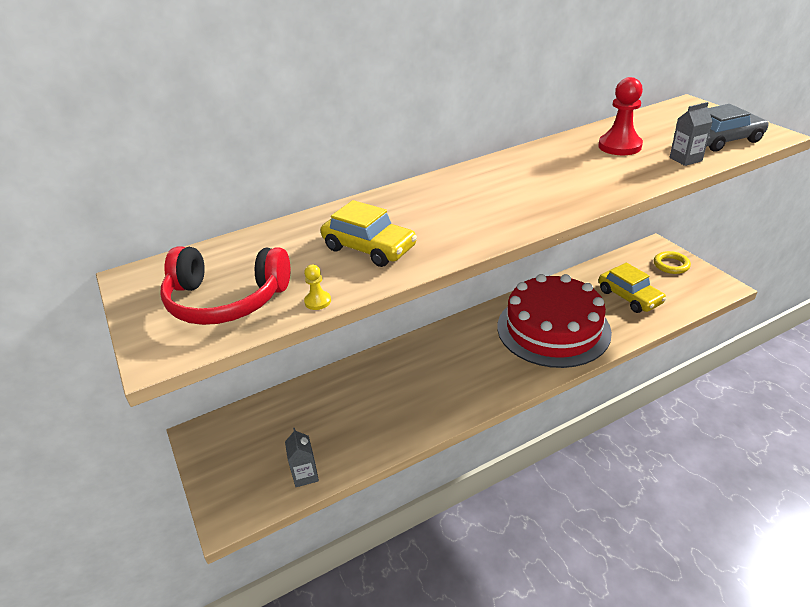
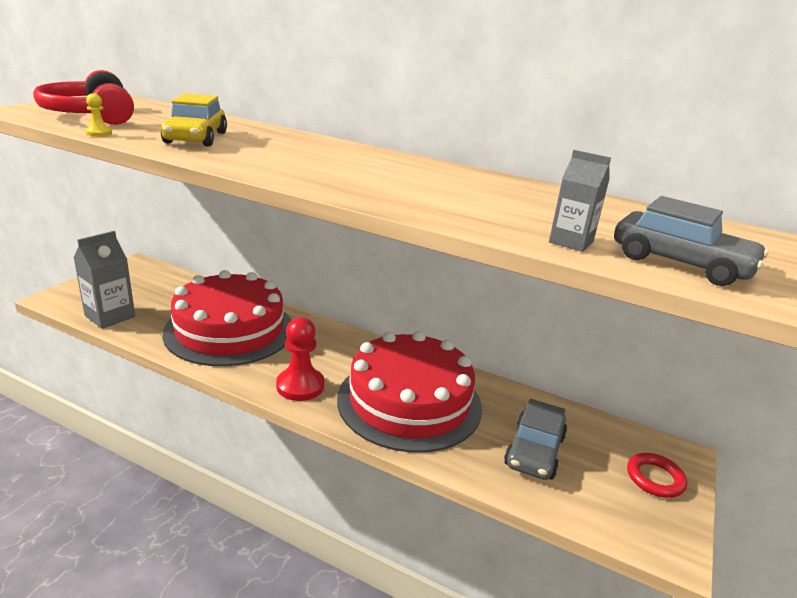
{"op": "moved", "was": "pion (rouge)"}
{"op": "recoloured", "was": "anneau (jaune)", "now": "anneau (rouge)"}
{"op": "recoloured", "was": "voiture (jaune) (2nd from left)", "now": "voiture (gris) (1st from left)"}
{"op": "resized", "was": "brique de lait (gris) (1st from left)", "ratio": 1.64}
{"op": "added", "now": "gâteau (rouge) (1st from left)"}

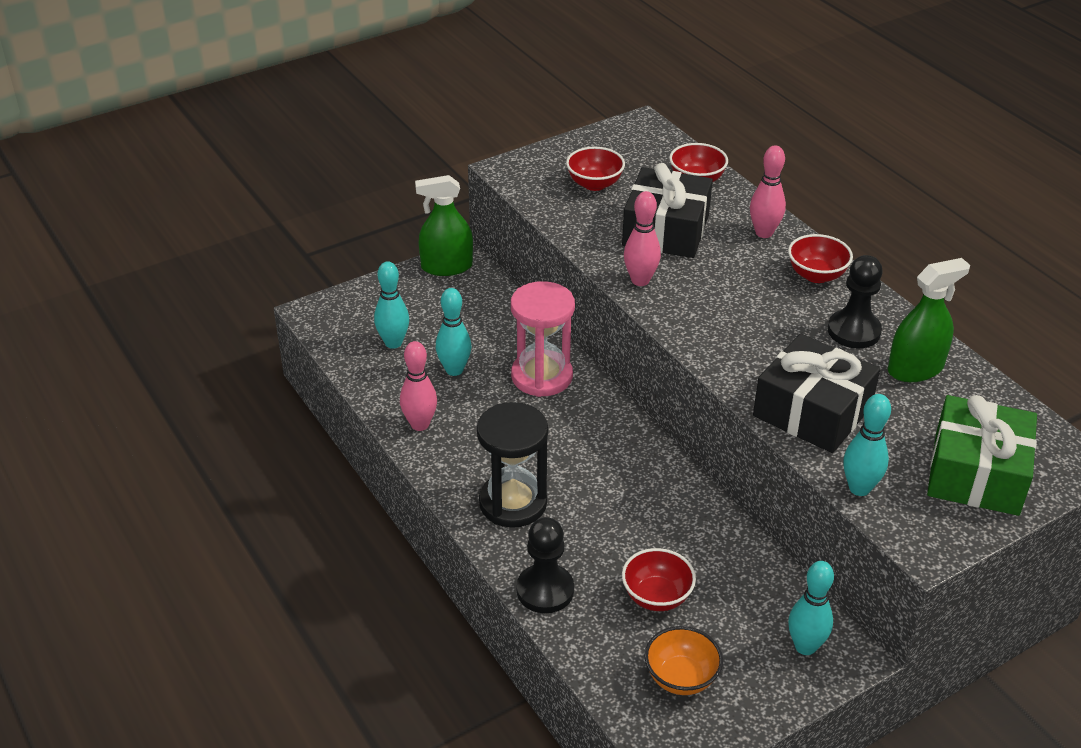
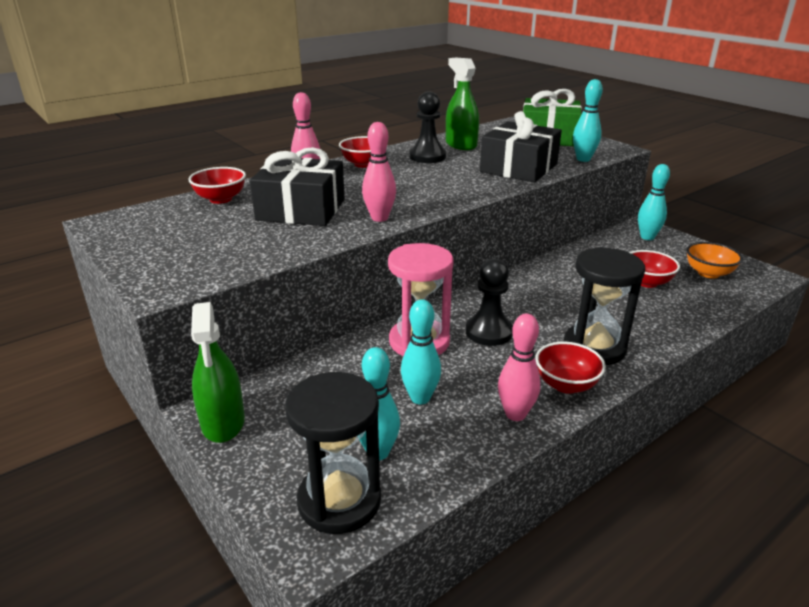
{"op": "moved", "was": "bol (rouge) (1st from left in the first image)", "now": "bol (rouge) (3rd from left)"}
{"op": "moved", "was": "pion (noir) (1st from left in the first image)", "now": "pion (noir) (2nd from left)"}
{"op": "added", "now": "sablier (noir) (1st from left)"}

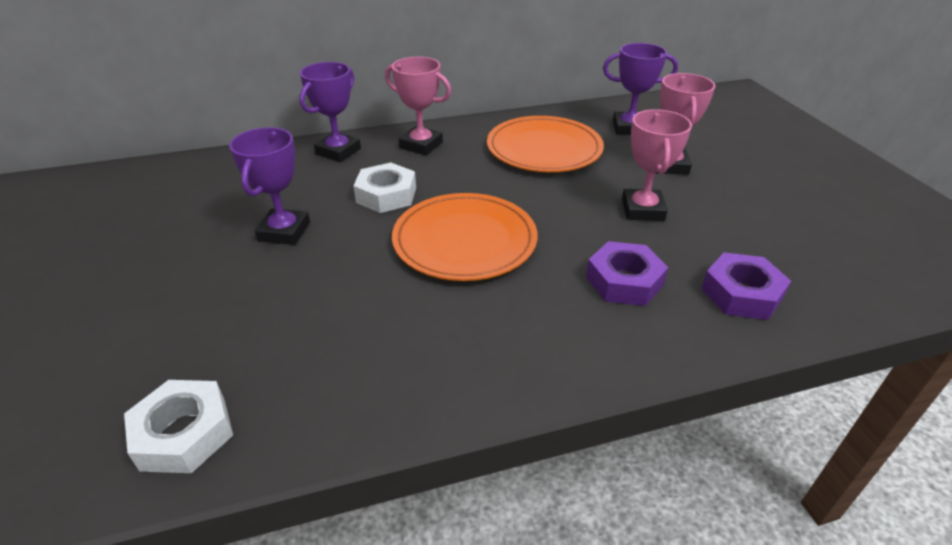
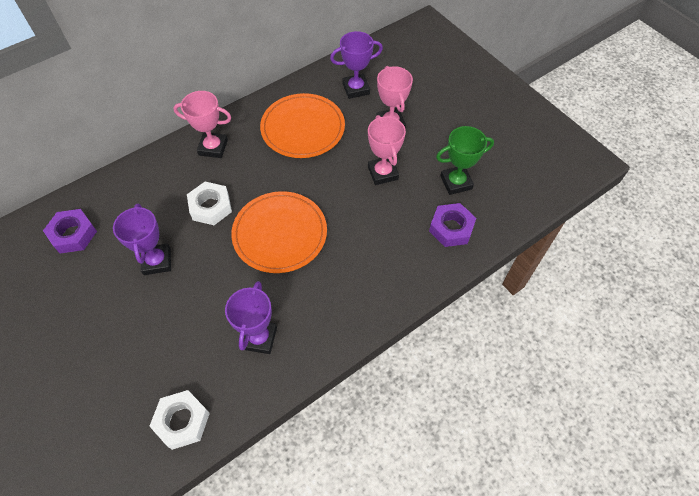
{"op": "moved", "was": "trophée (violet) (2nd from left)"}
{"op": "moved", "was": "écrou (violet) (1st from left)"}
{"op": "added", "now": "trophée (vert)"}

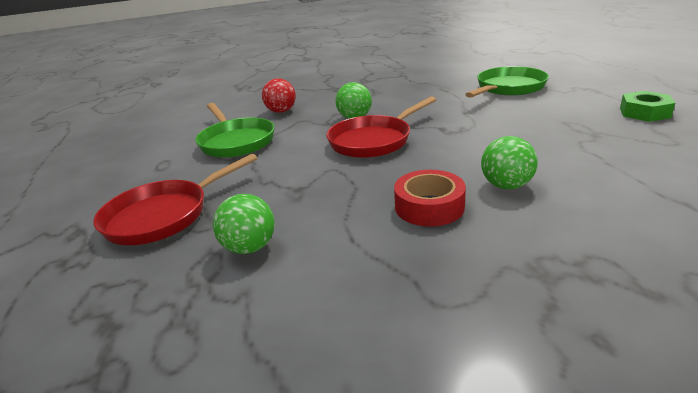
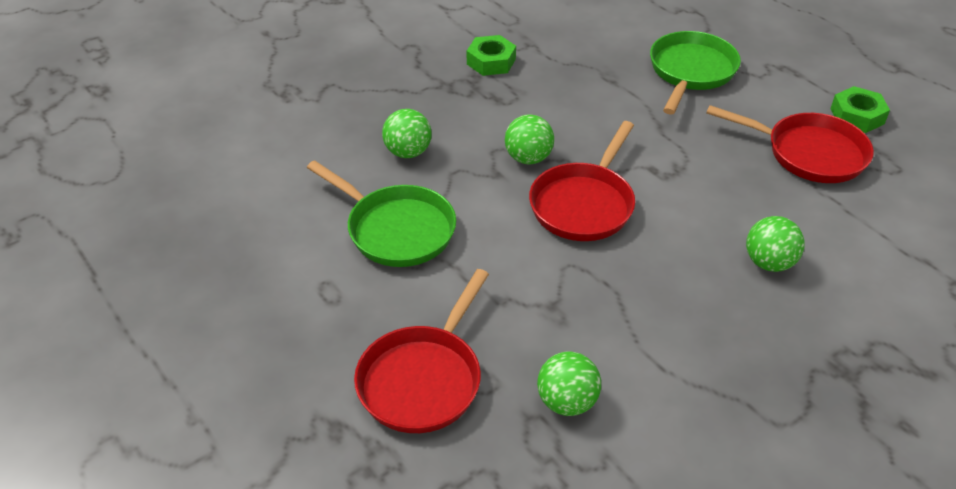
{"op": "recoloured", "was": "balle (rouge)", "now": "balle (vert) (1st from left)"}
{"op": "removed", "was": "ruban adhésif (rouge)"}
{"op": "added", "now": "écrou (vert) (1st from left)"}
{"op": "added", "now": "poêle (rouge) (3rd from left)"}

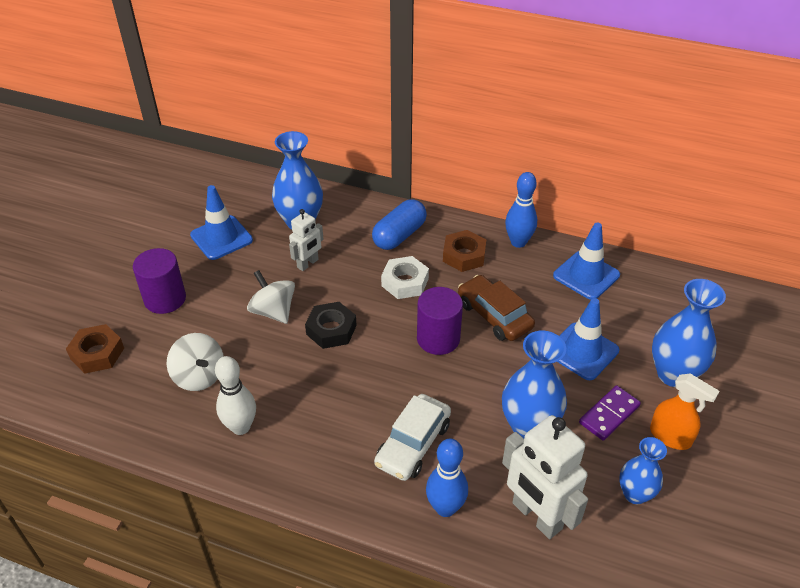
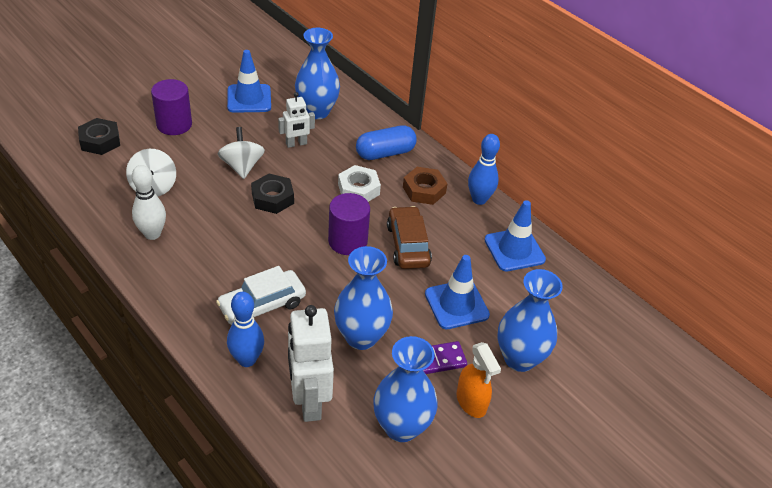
{"op": "recoloured", "was": "écrou (marron) (1st from left)", "now": "écrou (noir) (1st from left)"}
{"op": "resized", "was": "vase (bleu) (3rd from left)", "ratio": 1.62}

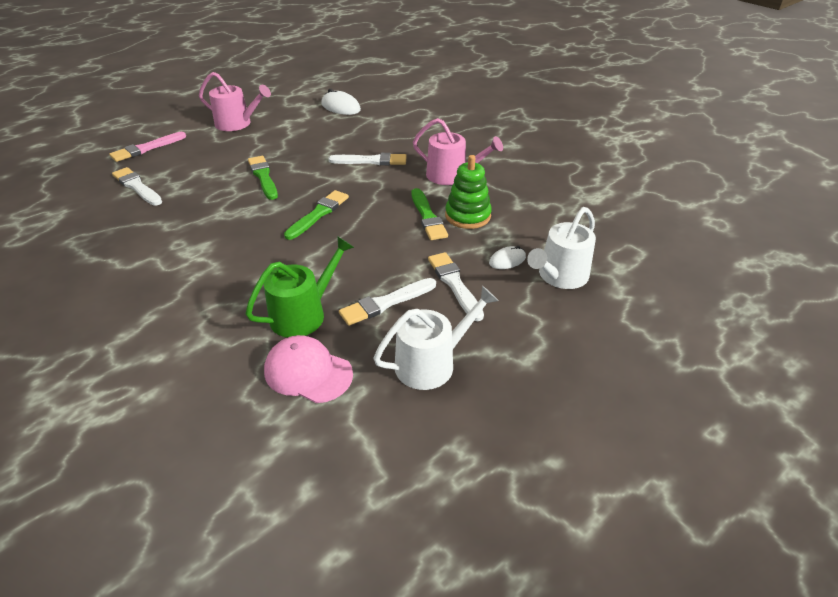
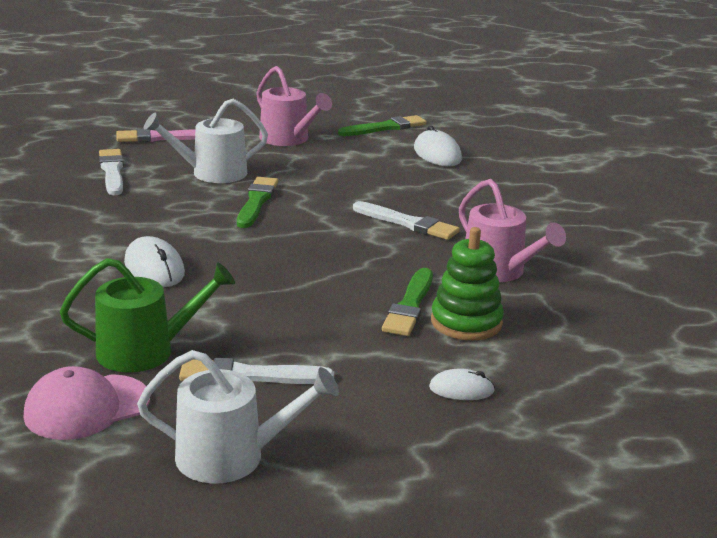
{"op": "moved", "was": "pinceau (vert) (2nd from left)"}
{"op": "moved", "was": "arrosoir (blanc) (2nd from left in the first image)", "now": "arrosoir (blanc) (1st from left)"}
{"op": "removed", "was": "pinceau (blanc) (4th from left)"}
{"op": "turned", "was": "casquette (rose)", "clockwise": -90}
{"op": "added", "now": "souris (blanc) (1st from left)"}

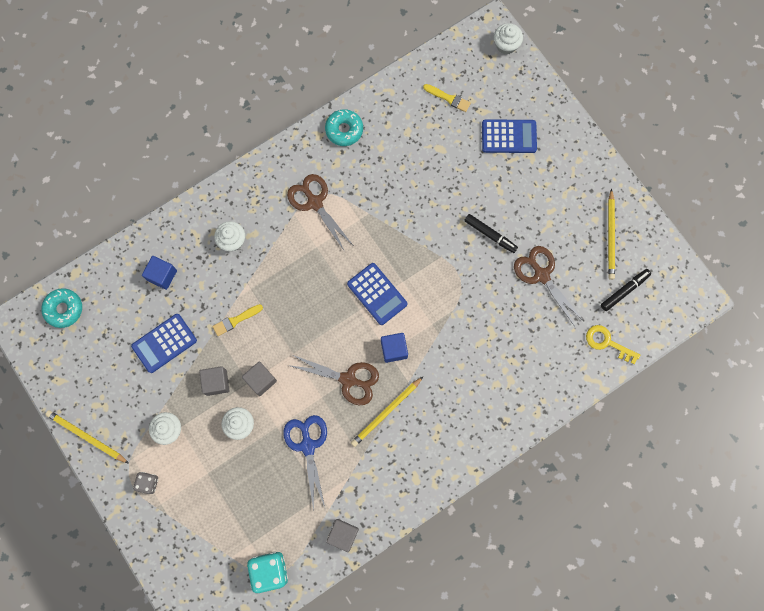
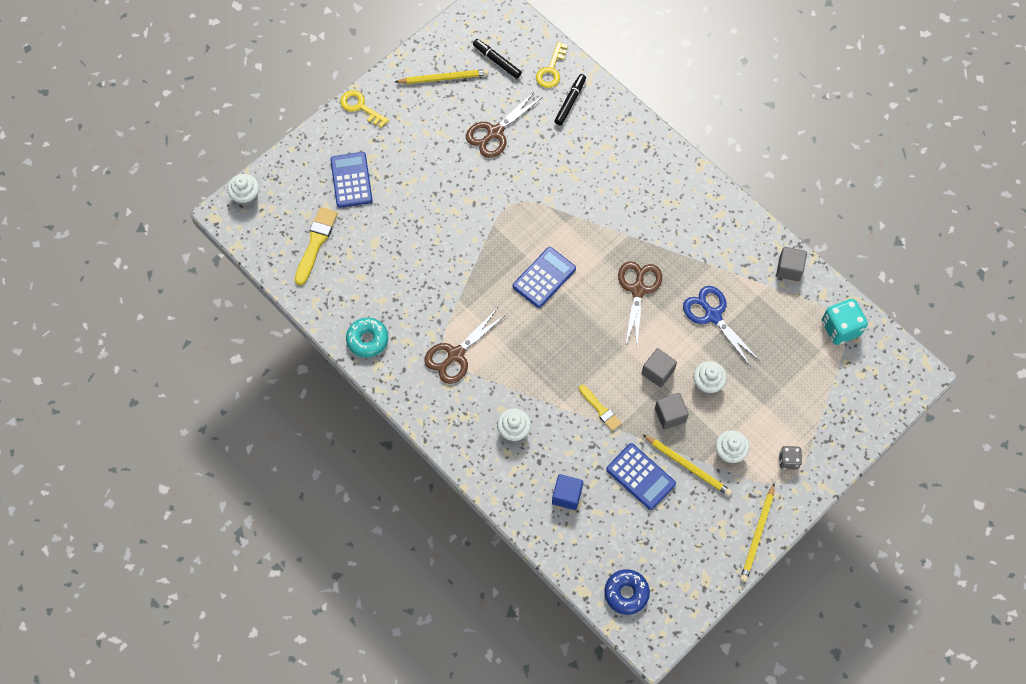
{"op": "resized", "was": "pinceau (jaune) (2nd from left in the first image)", "ratio": 1.58}
{"op": "moved", "was": "feutre (noir) (1st from left in the first image)", "now": "feutre (noir) (2nd from left)"}
{"op": "recoloured", "was": "beignet (turquoise) (1st from left)", "now": "beignet (bleu)"}
{"op": "removed", "was": "cube (bleu) (2nd from left)"}
{"op": "moved", "was": "crayon (jaune) (2nd from left)"}
{"op": "turned", "was": "ciseaux (bleu)", "clockwise": 75}
{"op": "added", "now": "clé (jaune) (1st from left)"}

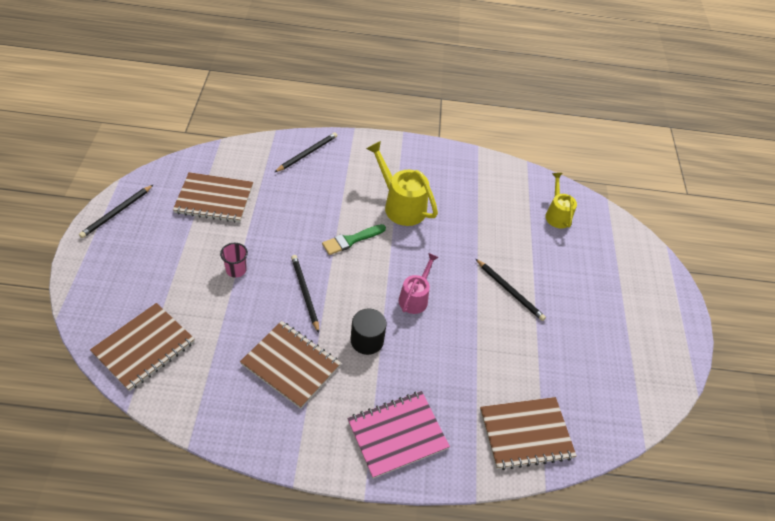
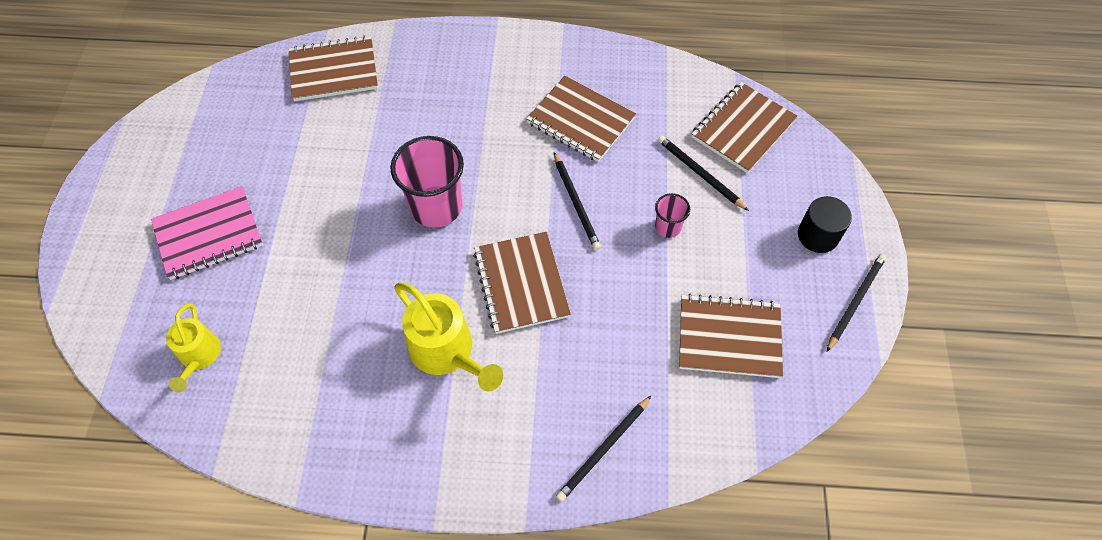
{"op": "replaced", "was": "pinceau (vert)", "now": "carnet (marron) (2nd from left)"}
{"op": "replaced", "was": "arrosoir (rose)", "now": "gobelet (rose) (1st from left)"}
{"op": "moved", "was": "crayon (noir) (4th from left in the first image)", "now": "crayon (noir) (3rd from left)"}
{"op": "moved", "was": "cylindre (noir)"}
{"op": "moved", "was": "carnet (rose)"}

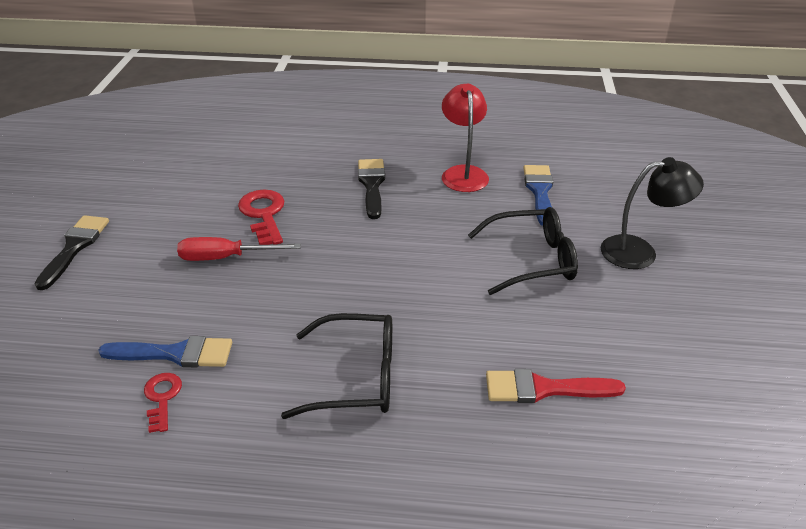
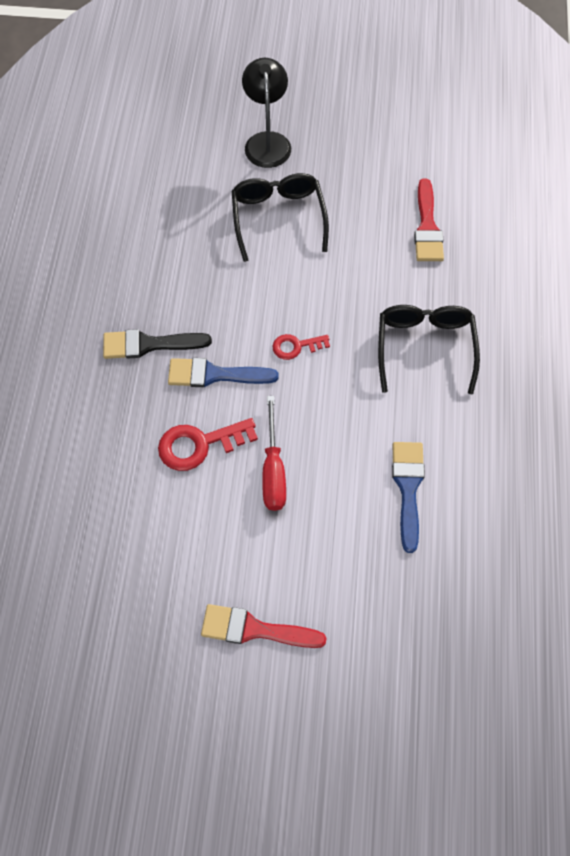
{"op": "removed", "was": "lampe (rouge)"}
{"op": "moved", "was": "pinceau (bleu) (2nd from left in the first image)", "now": "pinceau (bleu) (1st from left)"}
{"op": "recoloured", "was": "pinceau (noir) (1st from left)", "now": "pinceau (rouge) (1st from left)"}
{"op": "moved", "was": "clé (rouge) (1st from left in the first image)", "now": "clé (rouge) (2nd from left)"}

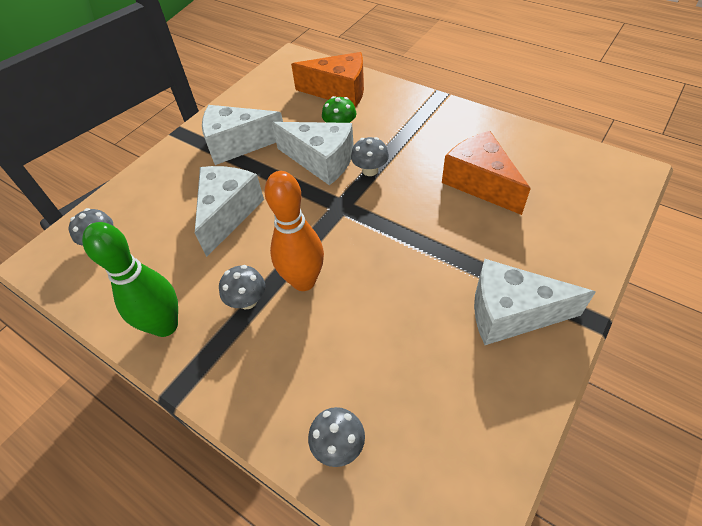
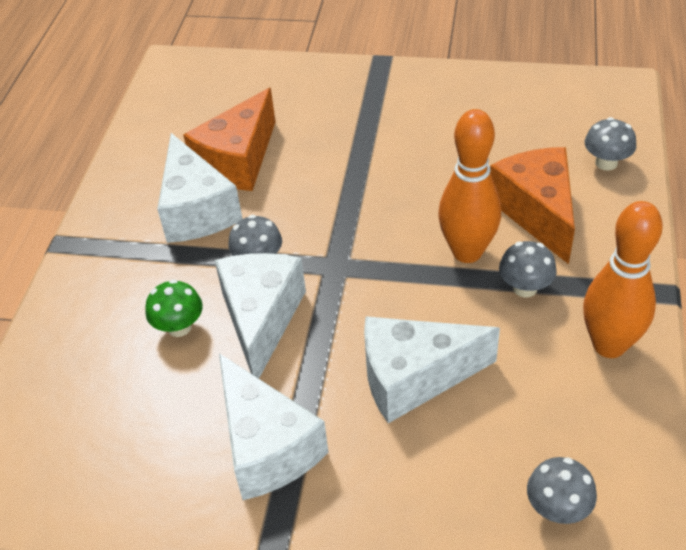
{"op": "moved", "was": "fromage (orange) (1st from left in the first image)", "now": "fromage (orange) (2nd from left)"}
{"op": "recoloured", "was": "quille (vert)", "now": "quille (orange) (2nd from left)"}
{"op": "moved", "was": "fromage (blanc) (4th from left in the first image)", "now": "fromage (blanc) (1st from left)"}

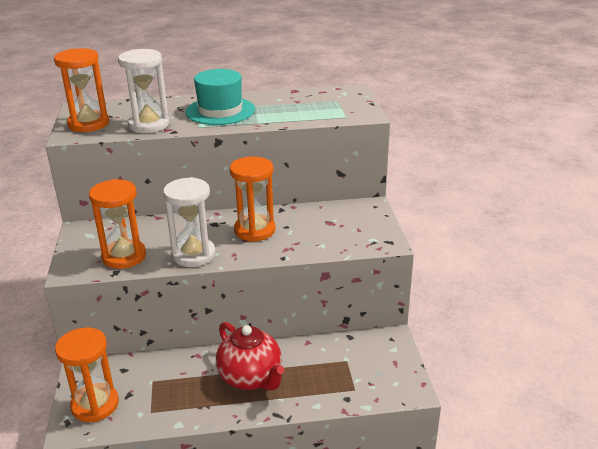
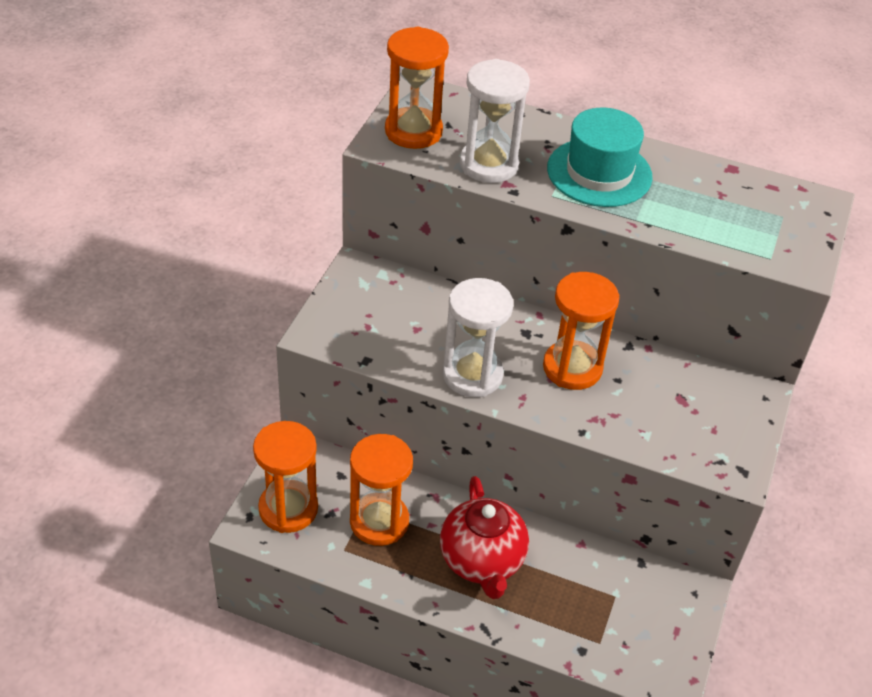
{"op": "moved", "was": "sablier (orange) (3rd from left in the first image)", "now": "sablier (orange) (2nd from left)"}

